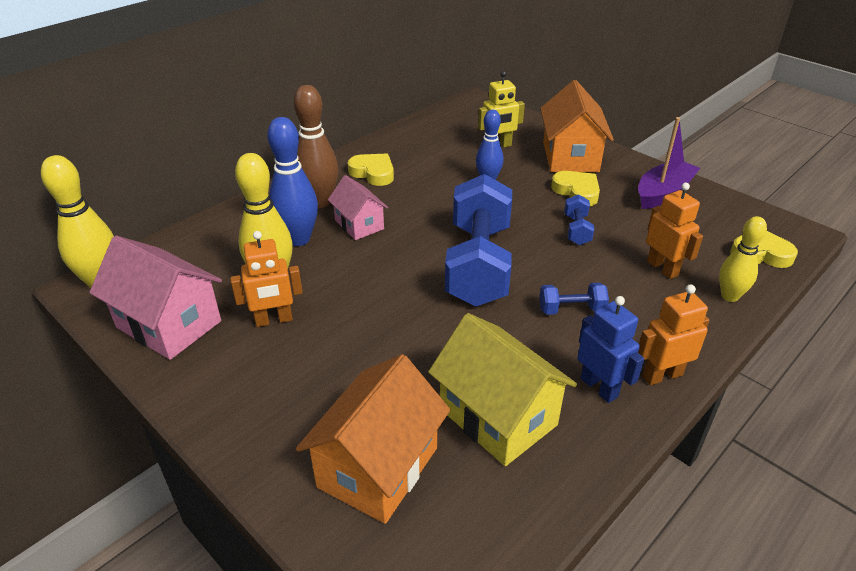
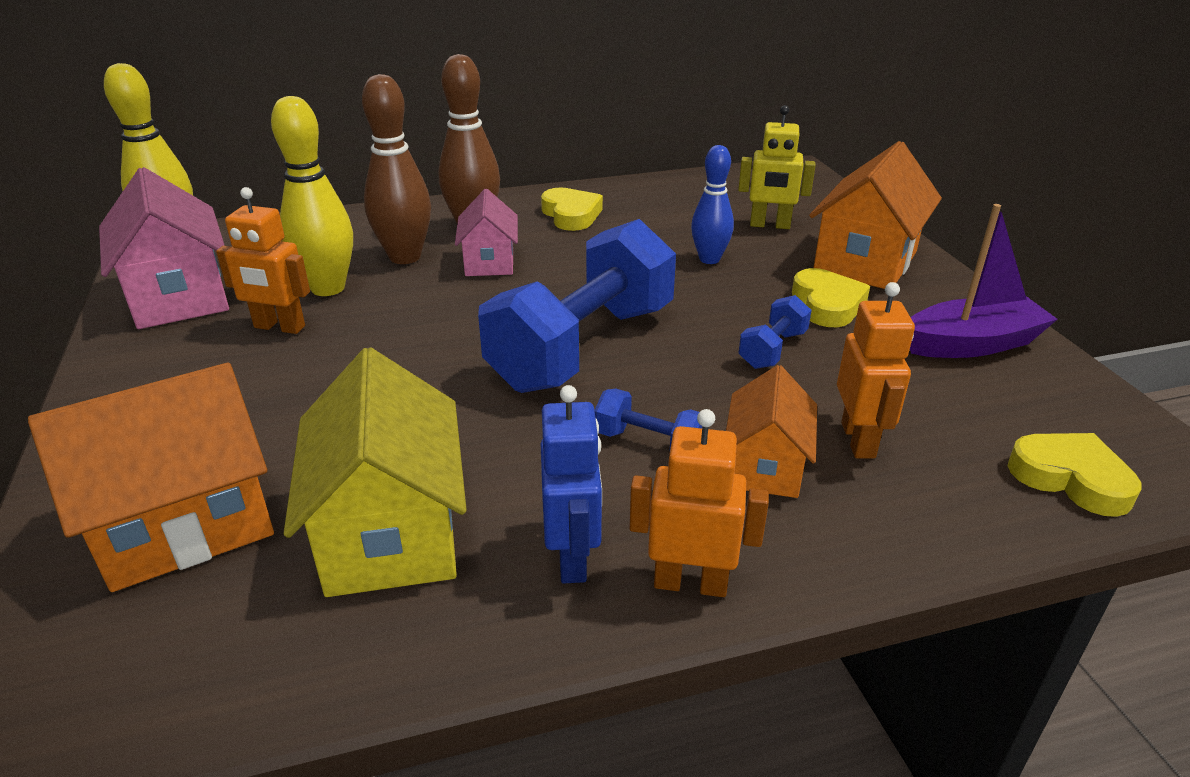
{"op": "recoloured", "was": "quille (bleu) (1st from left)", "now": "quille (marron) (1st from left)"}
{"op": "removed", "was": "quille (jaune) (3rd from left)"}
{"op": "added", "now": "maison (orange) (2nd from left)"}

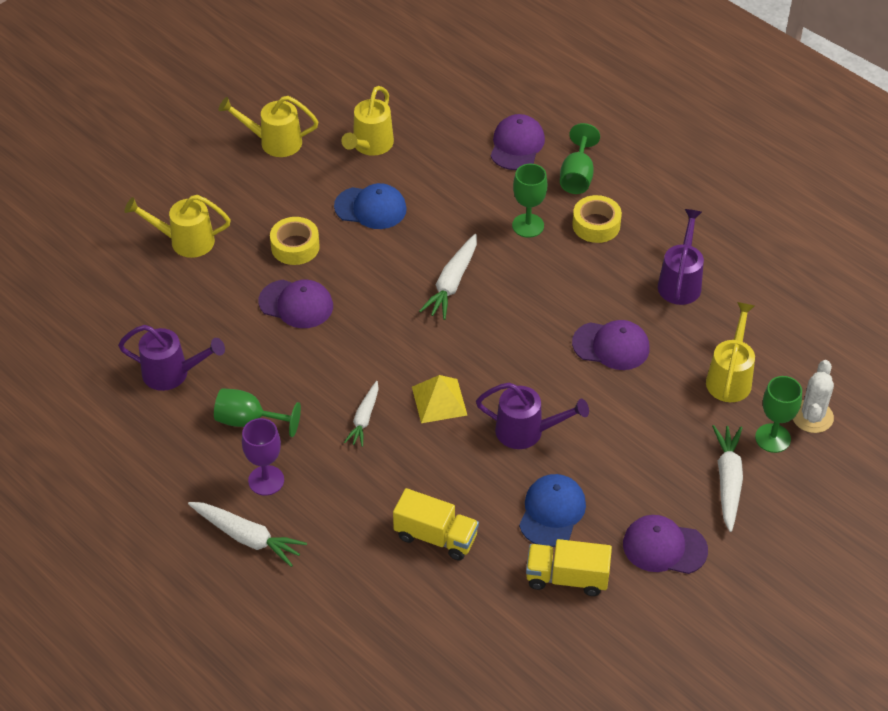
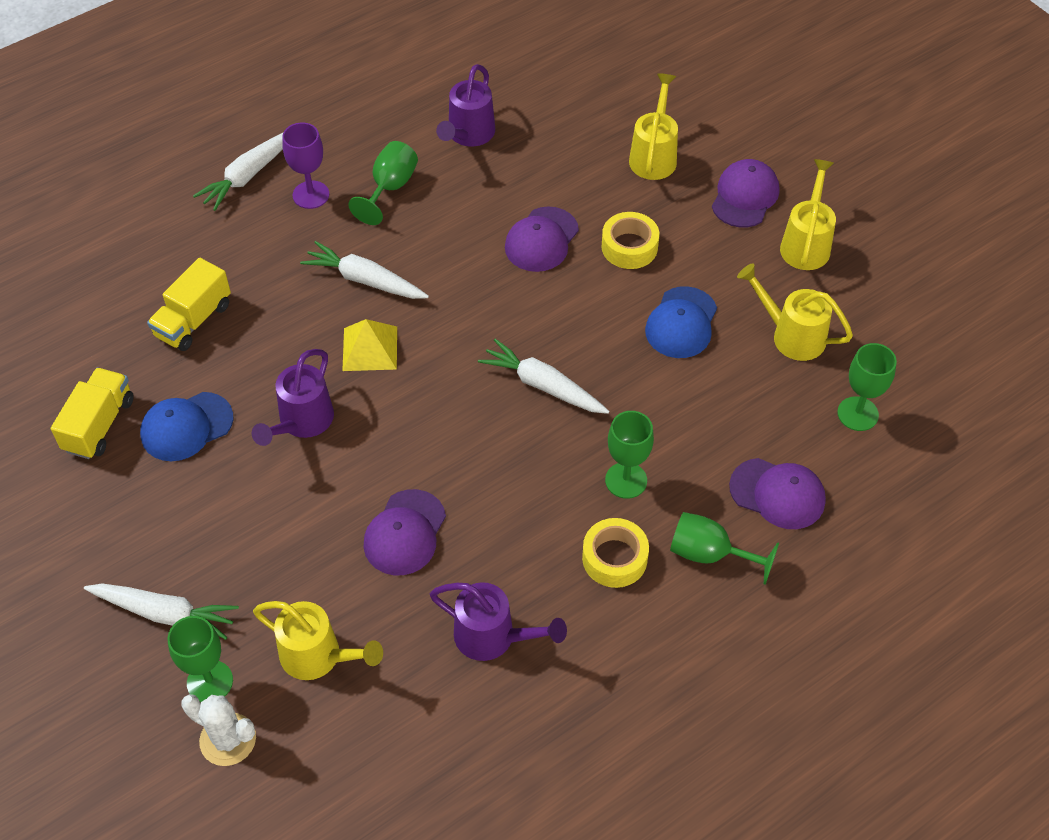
{"op": "resized", "was": "carotte (blanc) (2nd from left in the first image)", "ratio": 1.51}
{"op": "turned", "was": "casquette (bleu) (2nd from left in the first image)", "clockwise": 120}
{"op": "moved", "was": "casquette (violet) (4th from left in the first image)", "now": "casquette (violet) (3rd from left)"}
{"op": "added", "now": "verre à pied (vert) (5th from left)"}

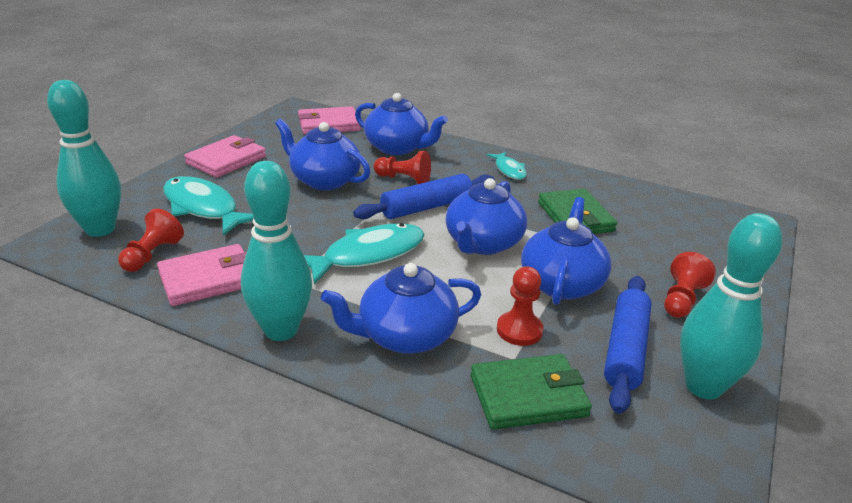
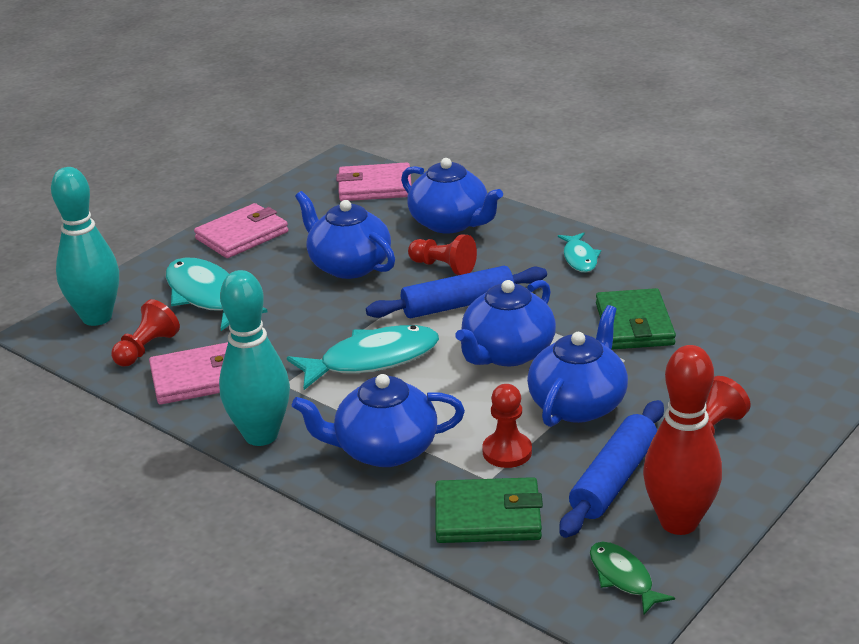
{"op": "recoloured", "was": "quille (turquoise) (3rd from left)", "now": "quille (rouge)"}
{"op": "added", "now": "poisson (vert)"}

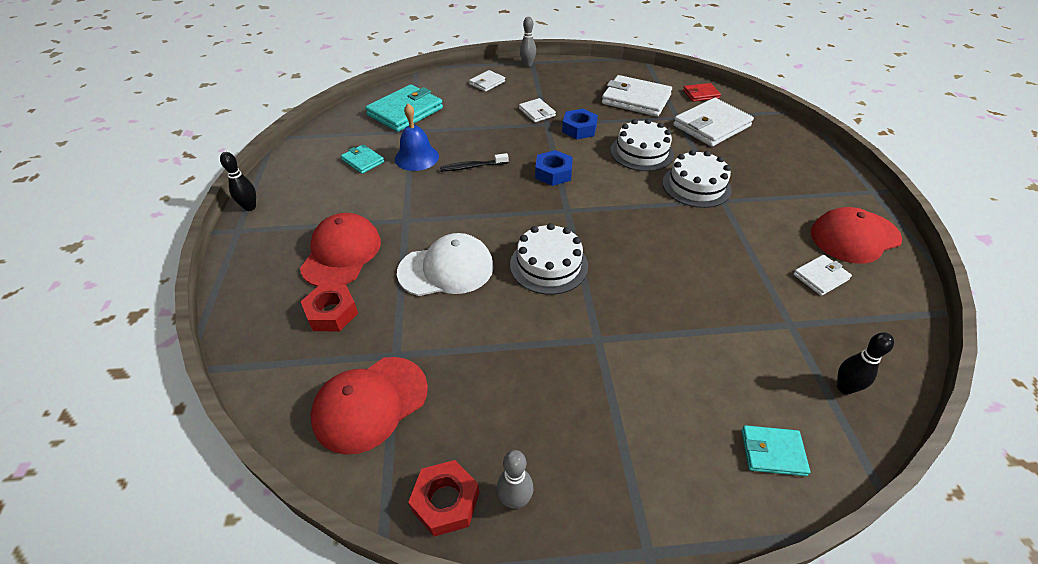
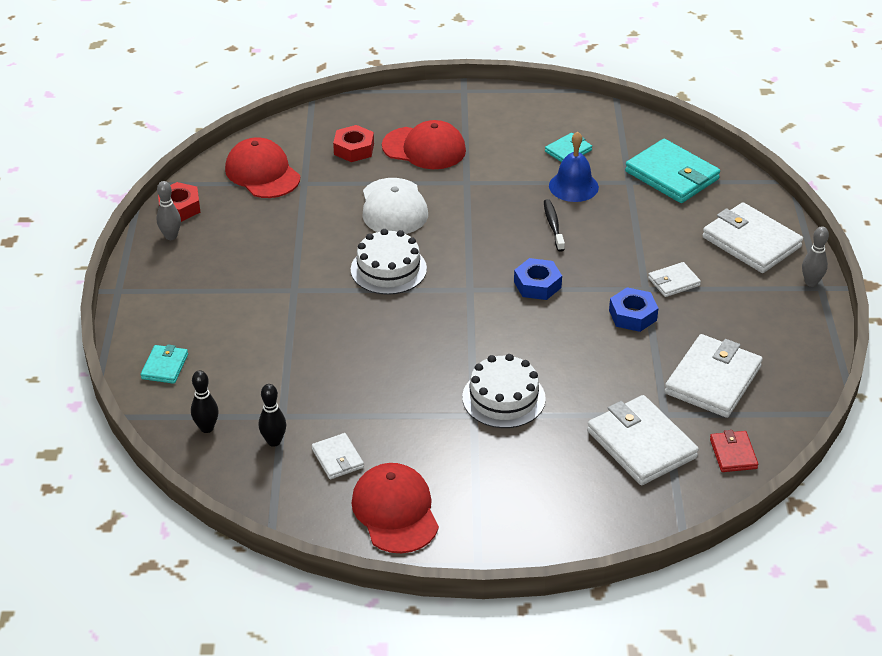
{"op": "resized", "was": "portefeuille (blanc) (1st from left in the first image)", "ratio": 1.94}
{"op": "removed", "was": "gâteau (blanc) (2nd from left)"}
{"op": "moved", "was": "quille (noir) (1st from left in the first image)", "now": "quille (noir) (2nd from left)"}

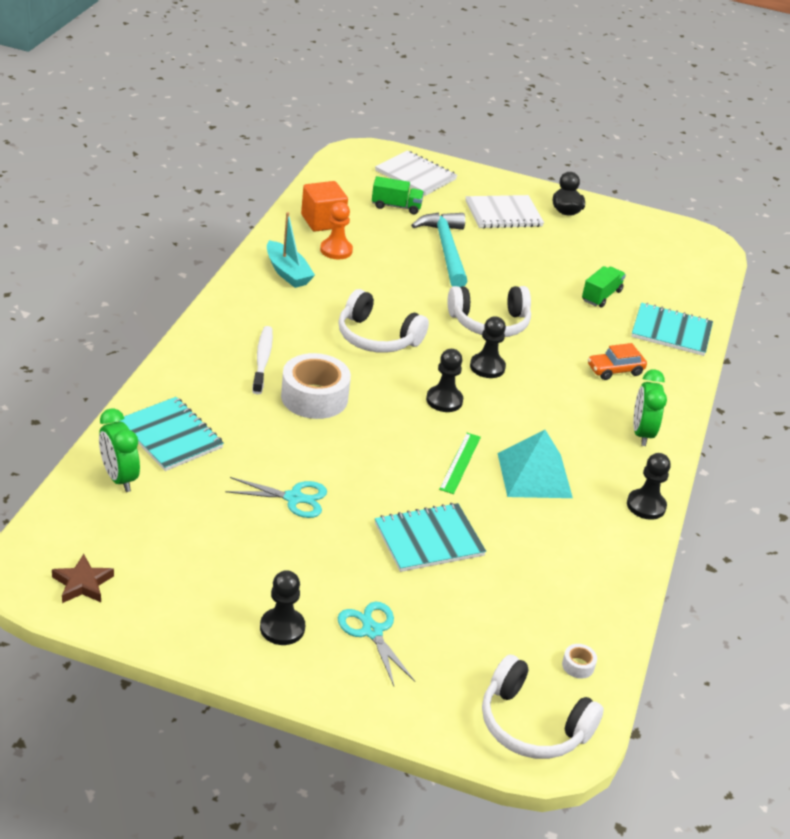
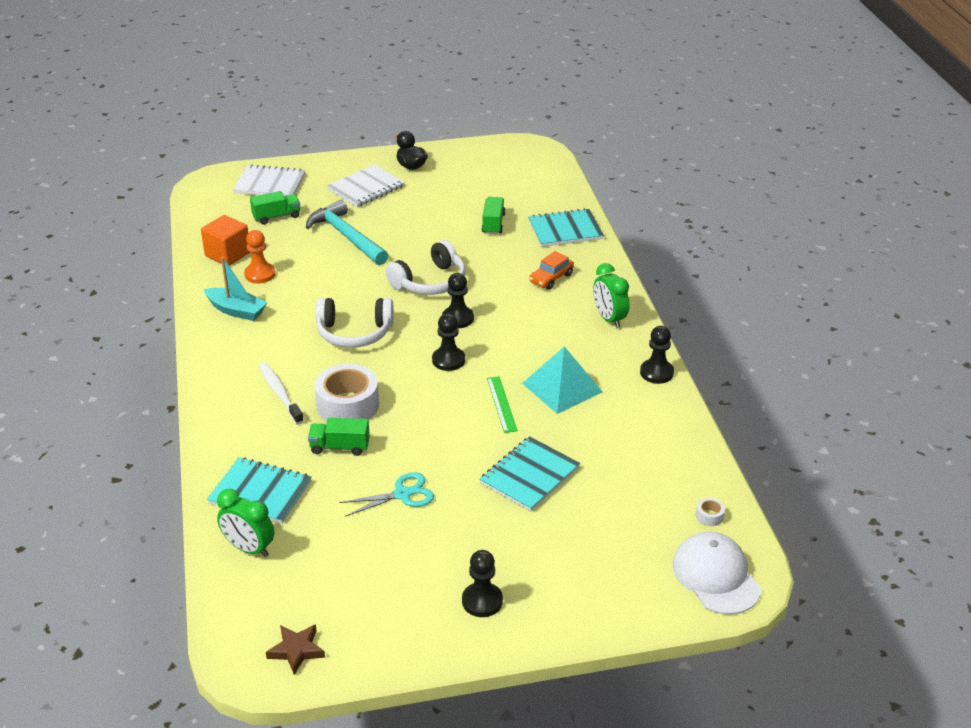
{"op": "removed", "was": "ciseaux (turquoise) (2nd from left)"}
{"op": "replaced", "was": "casque audio (blanc) (3rd from left)", "now": "casquette (blanc)"}
{"op": "added", "now": "camion (vert) (2nd from left)"}

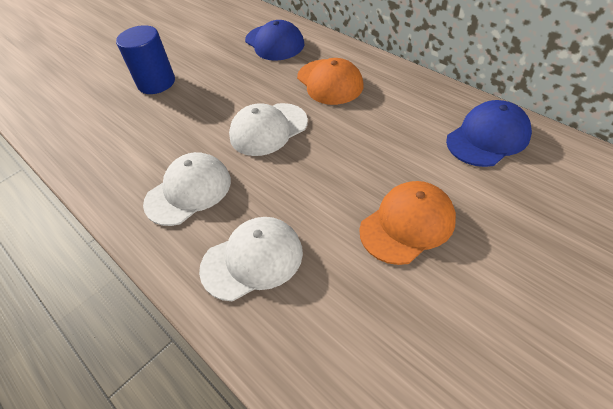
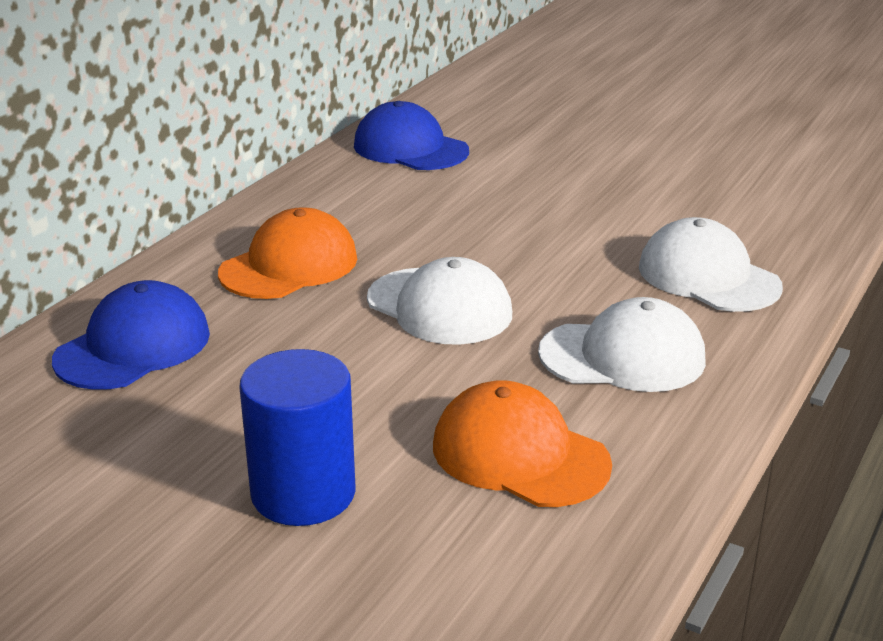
{"op": "turned", "was": "casquette (blanc) (1st from left in the first image)", "clockwise": 150}
{"op": "moved", "was": "casquette (orange) (2nd from left)"}

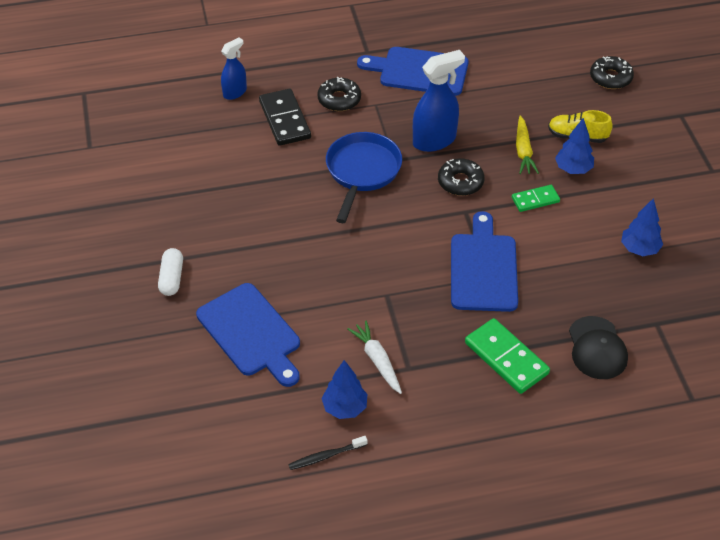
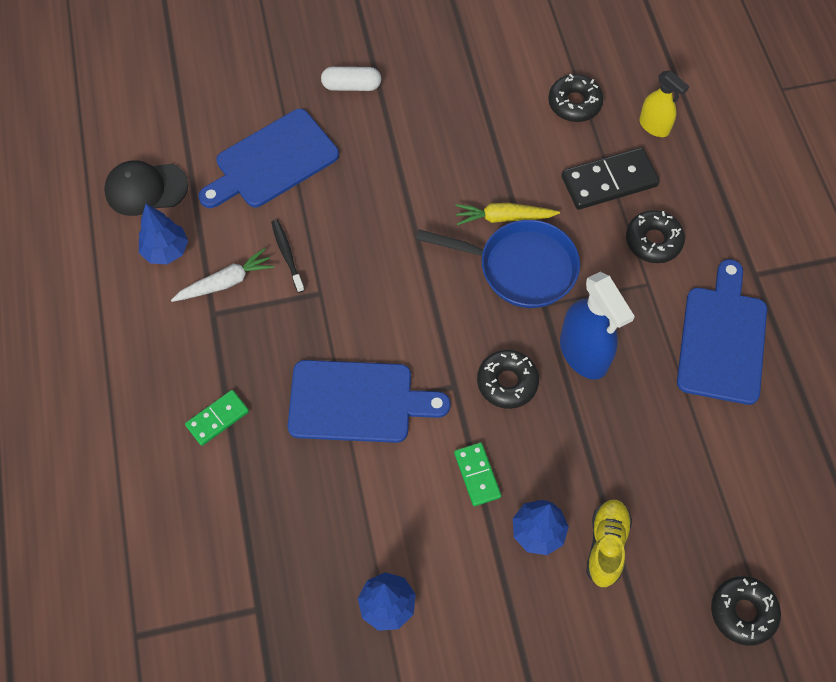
{"op": "recoloured", "was": "vaporisateur (bleu) (1st from left)", "now": "vaporisateur (jaune)"}
{"op": "moved", "was": "carotte (jaune)"}
{"op": "moved", "was": "casquette (noir)"}
{"op": "resized", "was": "domino (vert) (1st from left)", "ratio": 0.59}
{"op": "moved", "was": "brosse à dents (noir)"}
{"op": "added", "now": "beignet (noir) (2nd from left)"}

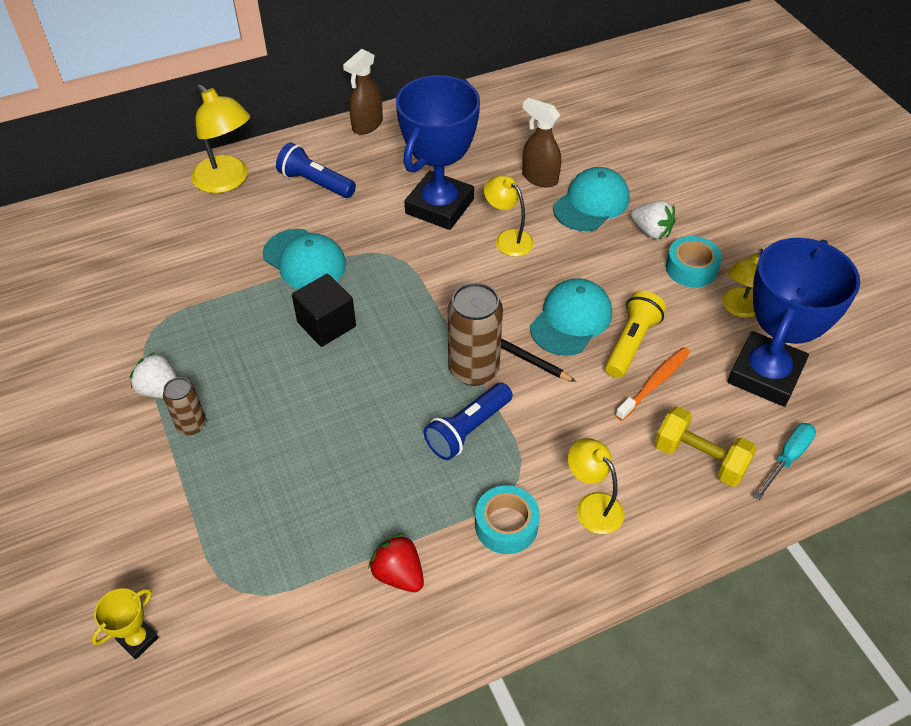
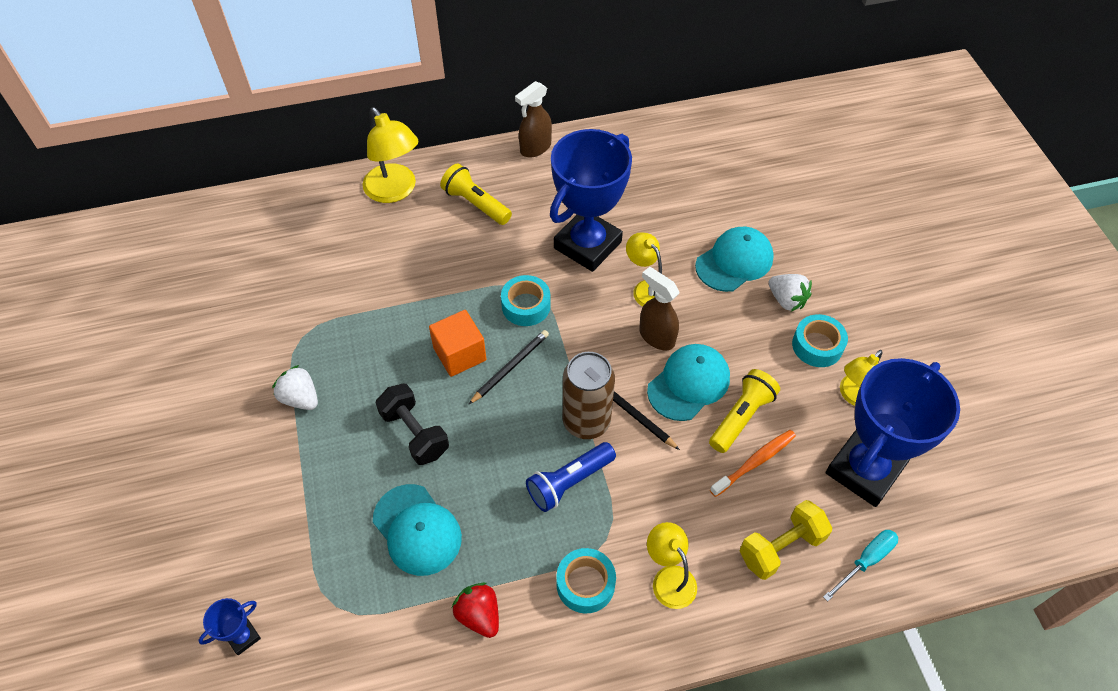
{"op": "moved", "was": "vaporisateur (marron) (2nd from left)"}
{"op": "recoloured", "was": "lampe de poche (bleu) (1st from left)", "now": "lampe de poche (jaune) (1st from left)"}
{"op": "moved", "was": "casquette (turquoise) (1st from left)"}
{"op": "recoloured", "was": "cube (noir)", "now": "cube (orange)"}
{"op": "removed", "was": "canette (marron) (1st from left)"}
{"op": "turned", "was": "haltère (jaune)", "clockwise": -75}
{"op": "recoloured", "was": "trophée (jaune)", "now": "trophée (bleu) (1st from left)"}
{"op": "added", "now": "ruban adhésif (turquoise) (1st from left)"}
{"op": "added", "now": "crayon (noir) (1st from left)"}
{"op": "added", "now": "haltère (noir)"}

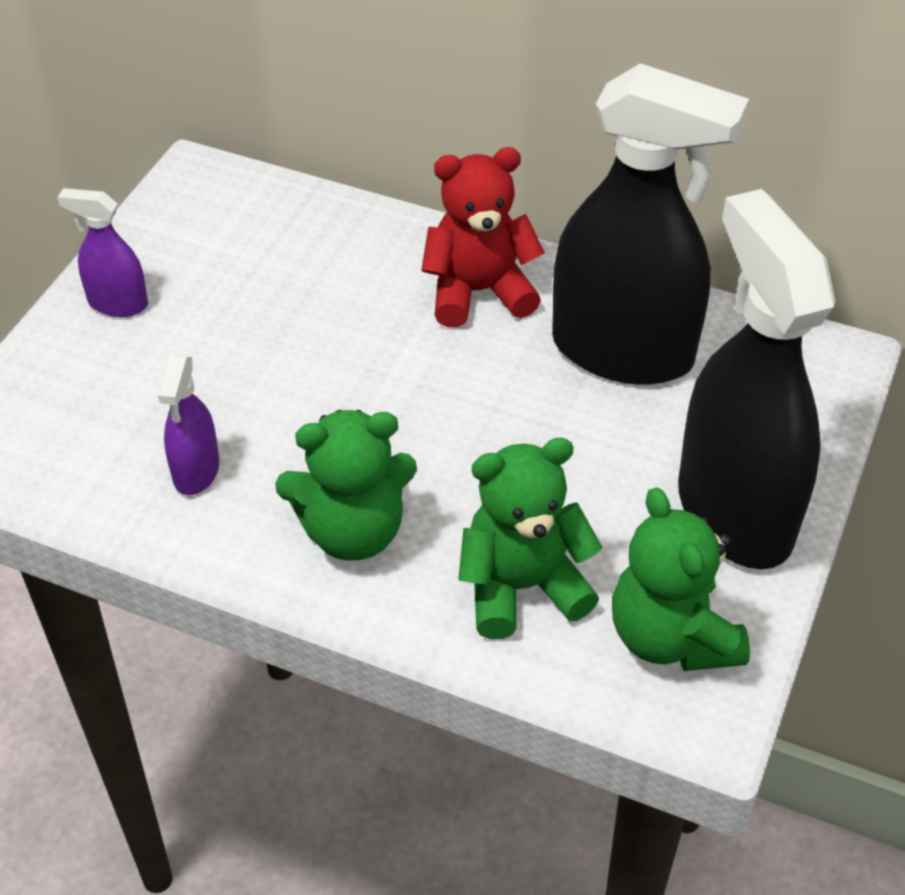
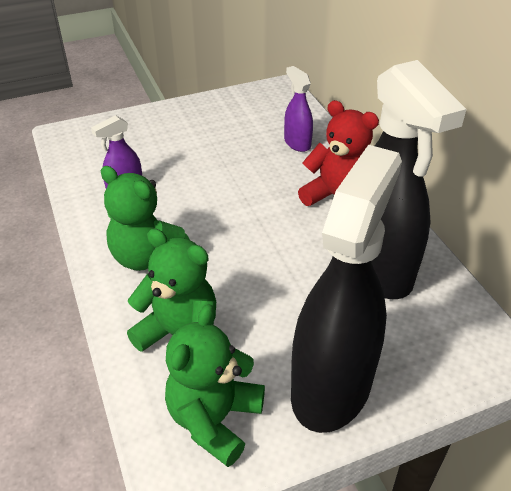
{"op": "moved", "was": "vaporisateur (violet) (1st from left in the first image)", "now": "vaporisateur (violet) (2nd from left)"}

